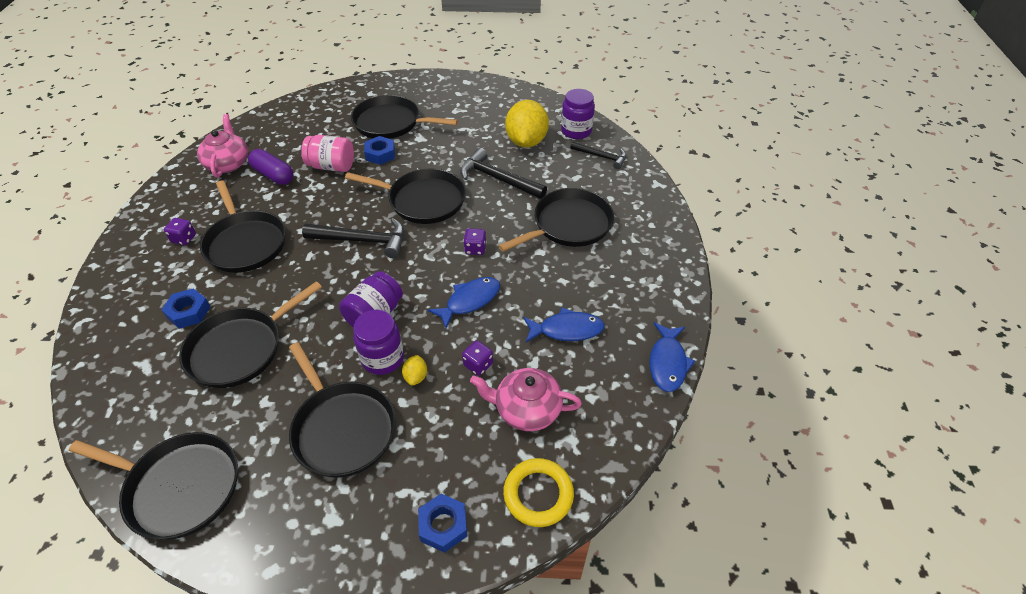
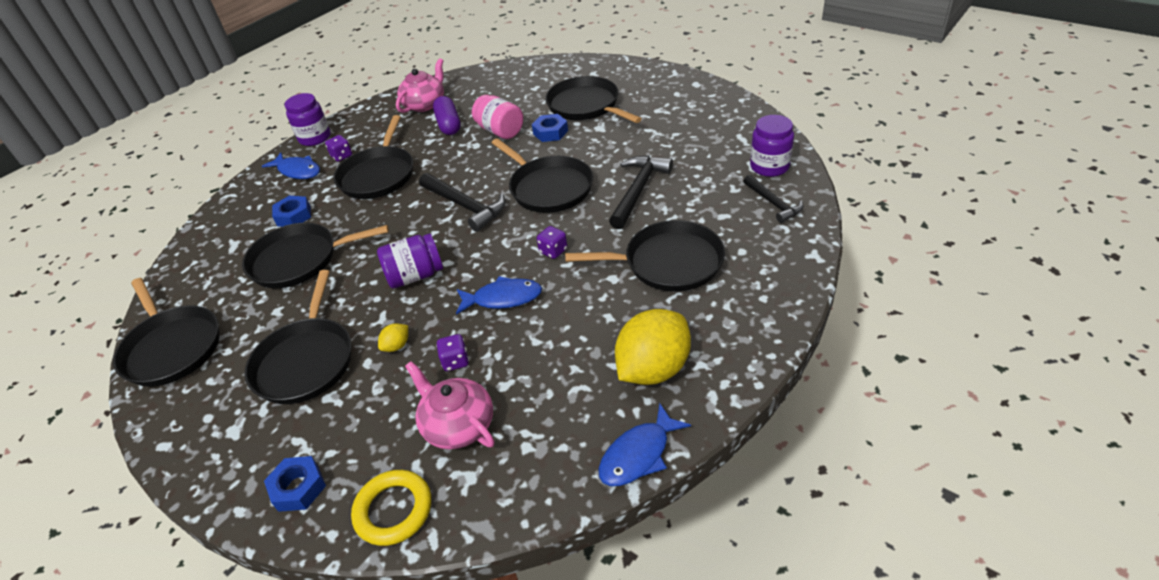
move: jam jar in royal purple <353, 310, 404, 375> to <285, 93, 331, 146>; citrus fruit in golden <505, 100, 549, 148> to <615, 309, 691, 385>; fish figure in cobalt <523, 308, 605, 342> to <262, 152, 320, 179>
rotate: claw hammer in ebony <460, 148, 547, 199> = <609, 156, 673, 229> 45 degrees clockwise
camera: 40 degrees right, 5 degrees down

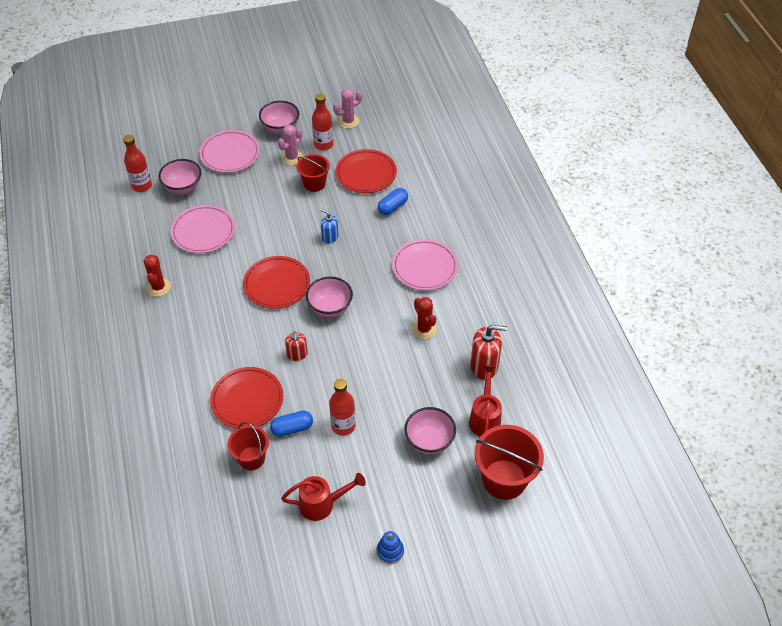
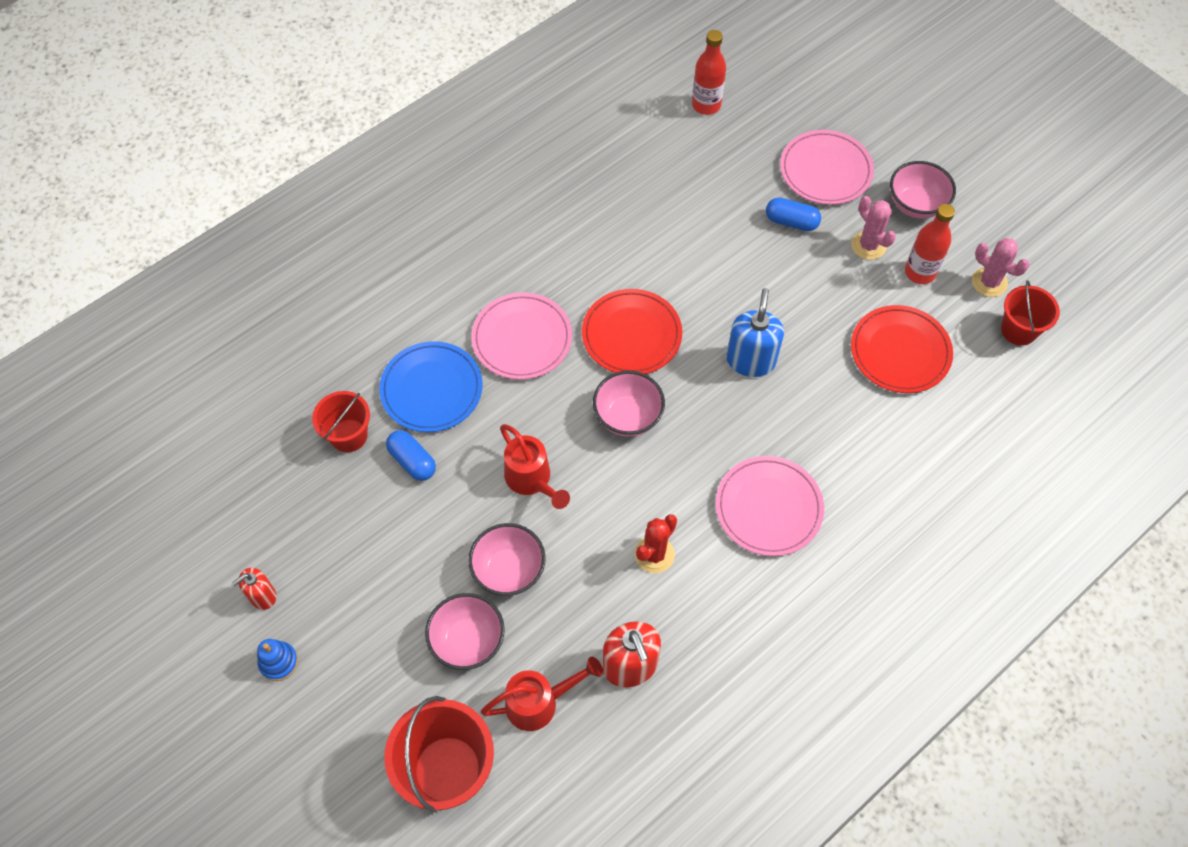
delete: cactus in crimson <144, 255, 171, 297>; bottle in crimson <329, 379, 356, 436>
move: serving bowl in rose-pink <159, 159, 201, 194> to <468, 523, 546, 596>; dinner plate in rose-pink <171, 205, 235, 253> to <471, 292, 572, 380>; watering can in crimson <281, 473, 366, 521> to <500, 424, 570, 509>; pump bottle in crimson <285, 331, 308, 361> to <232, 568, 276, 610>; pail in crimson <296, 154, 330, 192> to <1001, 280, 1060, 346>; capsule in cobalt <378, 188, 408, 215> to <766, 197, 821, 231>
recolor: dinner plate in crimson <210, 367, 283, 429> to dinner plate in cobalt <379, 341, 483, 432>
rotate: cactus in rose-pink <278, 125, 303, 165> = <851, 196, 896, 260> 45 degrees clockwise
resize: pump bottle in cobalt <321, 209, 339, 244> = <726, 288, 784, 377> x1.67
camera: 65 degrees right, 10 degrees up

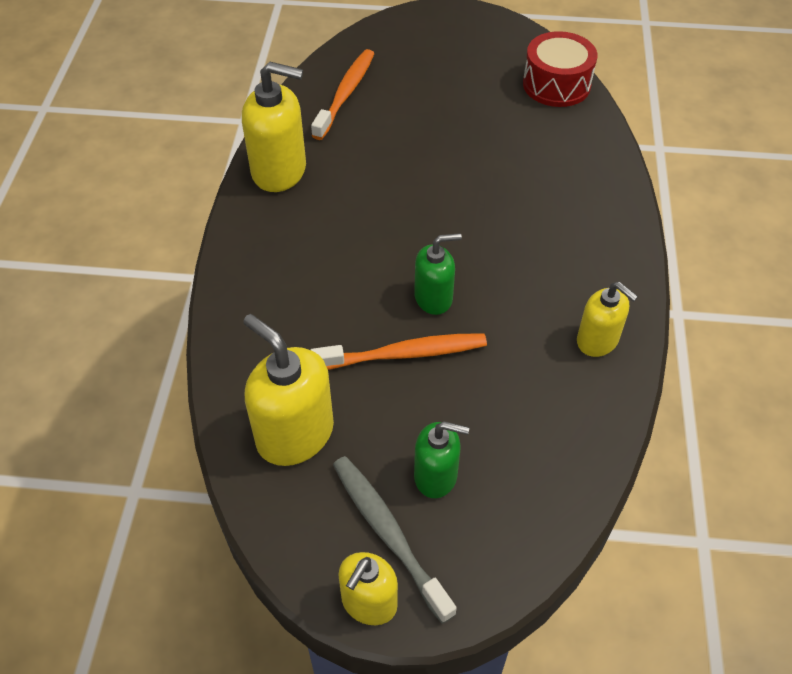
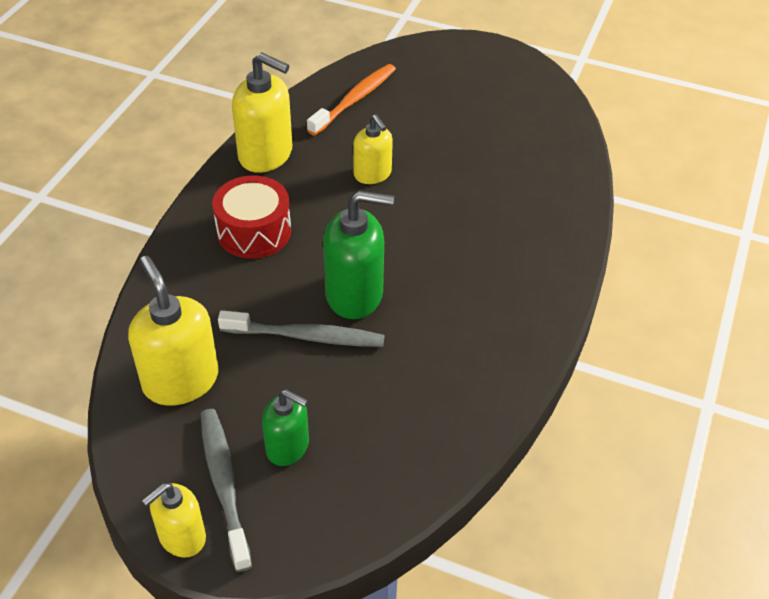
move: snare drum in crimson <523, 31, 597, 107> to <212, 175, 291, 259>; pump bottle in golden <577, 282, 638, 357> to <353, 115, 393, 184>
recolor: toothbrush in orange-coloured <311, 333, 487, 370> to toothbrush in grey <218, 310, 385, 347>
resize: pump bottle in emerald <414, 233, 462, 315> = <323, 191, 394, 319> x1.62
camera: 15 degrees right, 5 degrees down

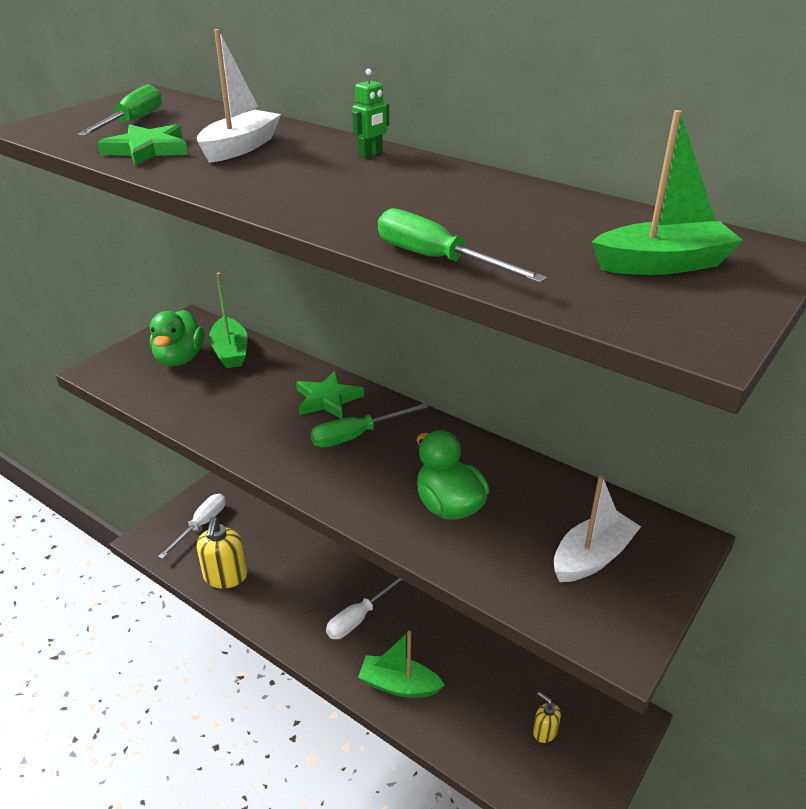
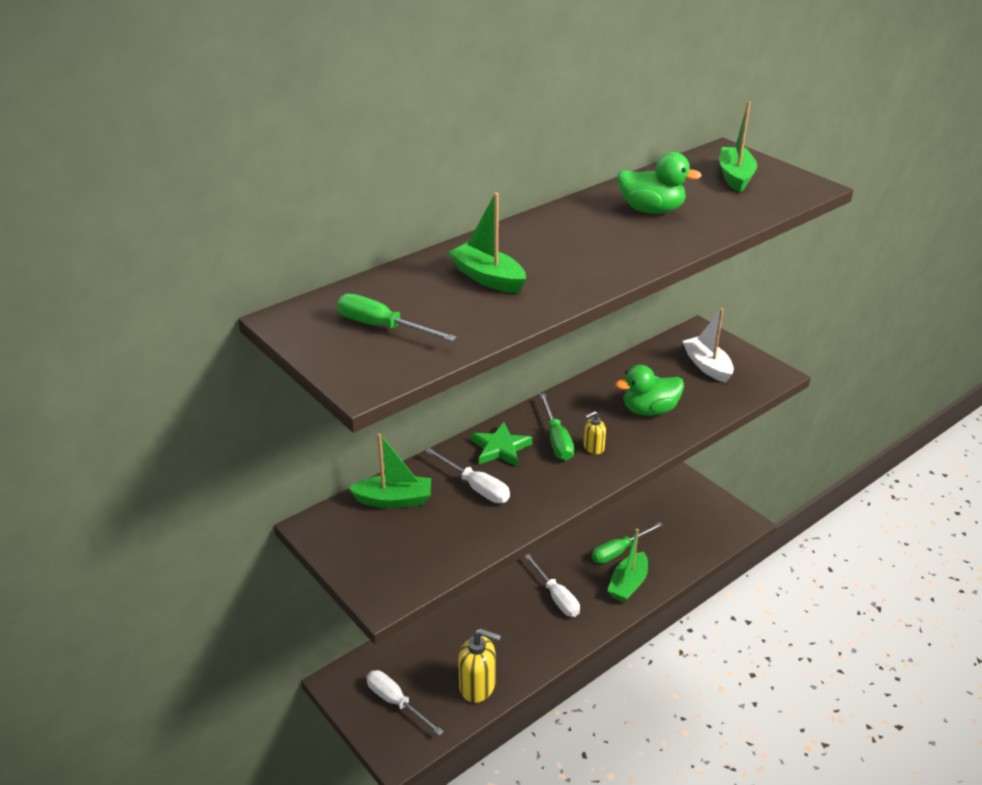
delete: star shape in emerald <97, 124, 188, 166>; robot figure in emerald <352, 69, 389, 158>
insert: hand screwdriver in pure white <425, 448, 510, 503>
move: rubber duck in emerald <150, 310, 205, 366> to <618, 152, 702, 214>; hand screwdriver in emerald <378, 208, 547, 283> to <592, 522, 663, 564>; pump bottle in golden <533, 692, 561, 743> to <584, 411, 606, 454>
recolor: toy boat in pure white <197, 29, 281, 163> to toy boat in emerald <449, 193, 526, 293>
camera: 75 degrees left, 0 degrees up

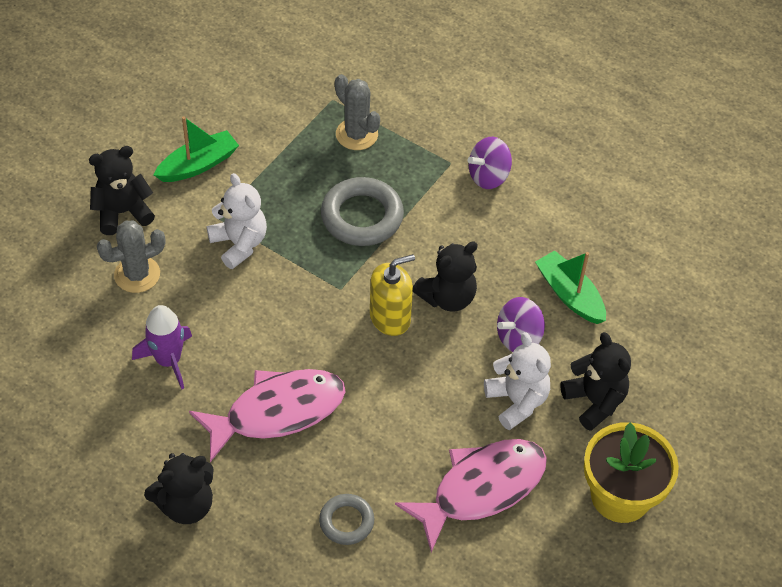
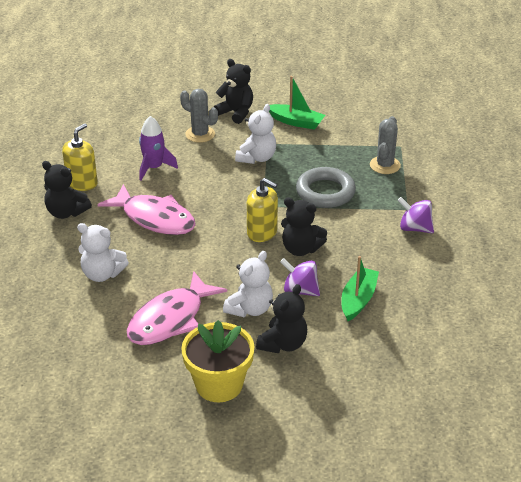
insert: pump bottle in golden <62, 123, 98, 191>
replace: hoop in grey <319, 494, 374, 545> to teddy in pure white <77, 223, 129, 282>
rotate: fish figure in rose-pink <395, 439, 547, 552> = <127, 271, 227, 345> 105 degrees clockwise
camera: 60 degrees right, 15 degrees down

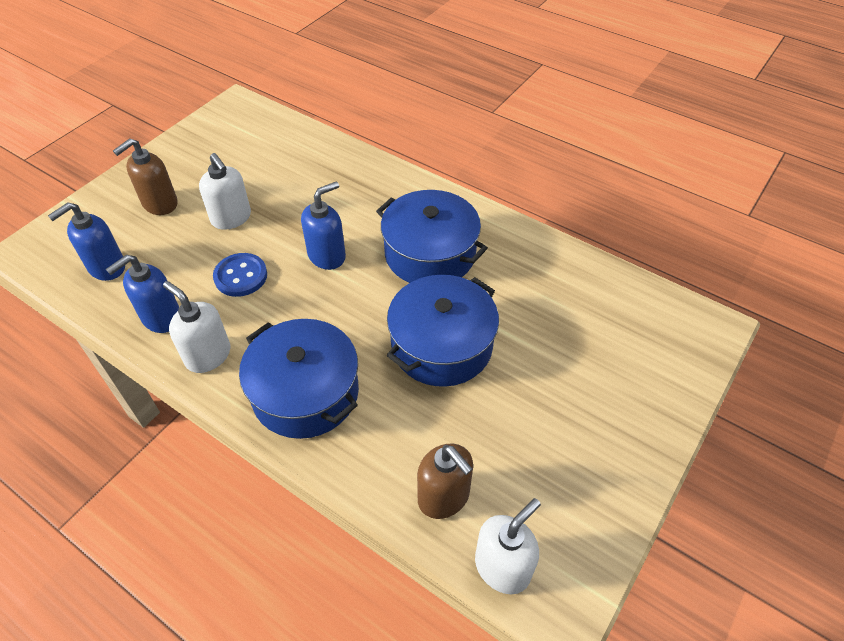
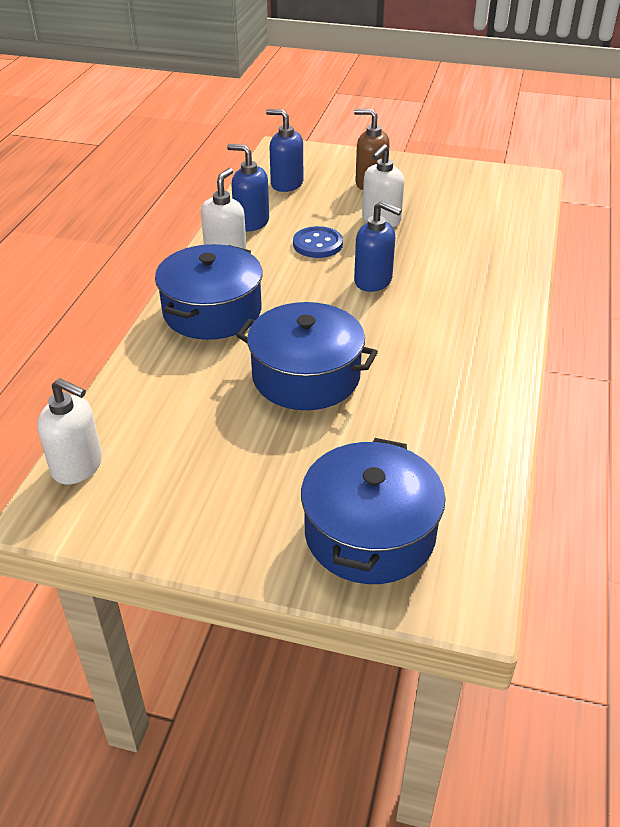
delete: pump bottle in brown <417, 444, 473, 519>
move: pot in cobalt <376, 190, 488, 283> to <301, 438, 445, 584>
camera: 70 degrees right, 10 degrees down

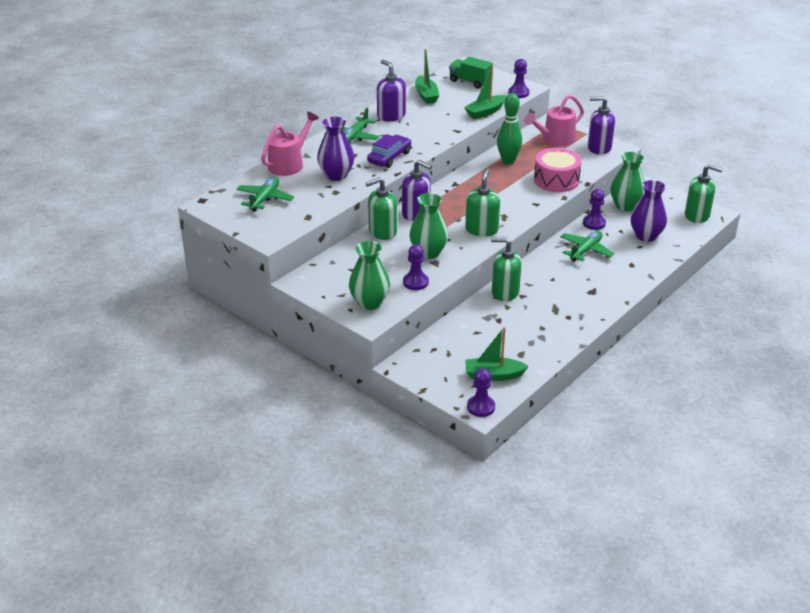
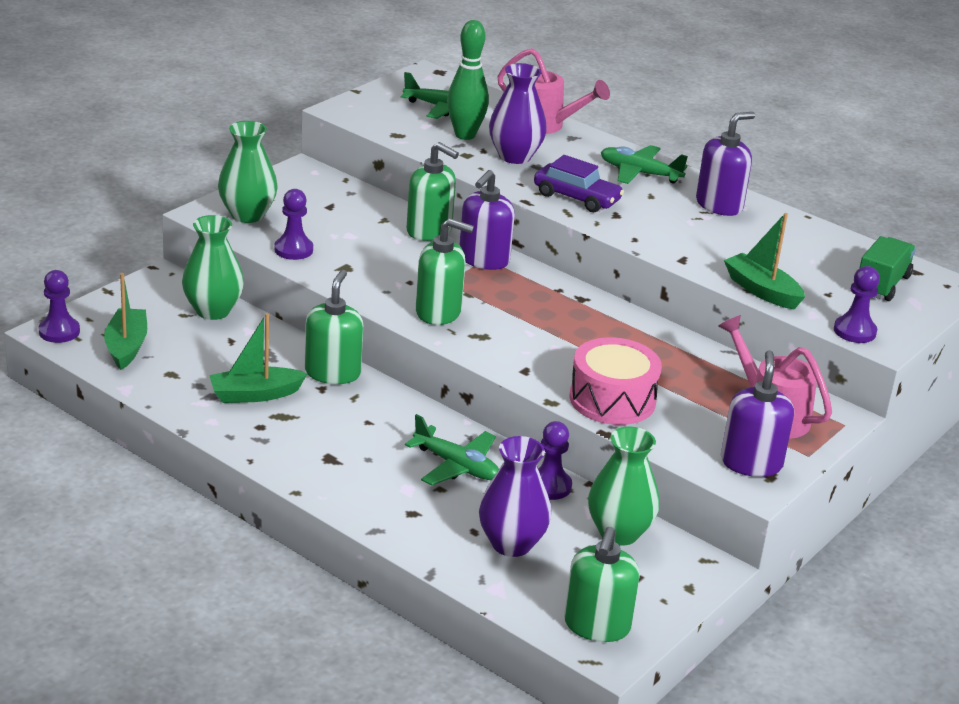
move: flower vase in emerald <409, 193, 449, 259> to <182, 215, 244, 320>; toy boat in emerald <415, 49, 439, 104> to <209, 313, 307, 403>; bowling pin in emerald <497, 93, 522, 164> to <447, 20, 489, 140>
rotate: pump bottle in emerald <366, 177, 397, 240> = <407, 142, 459, 241> 150 degrees clockwise
camera: 85 degrees right, 5 degrees down

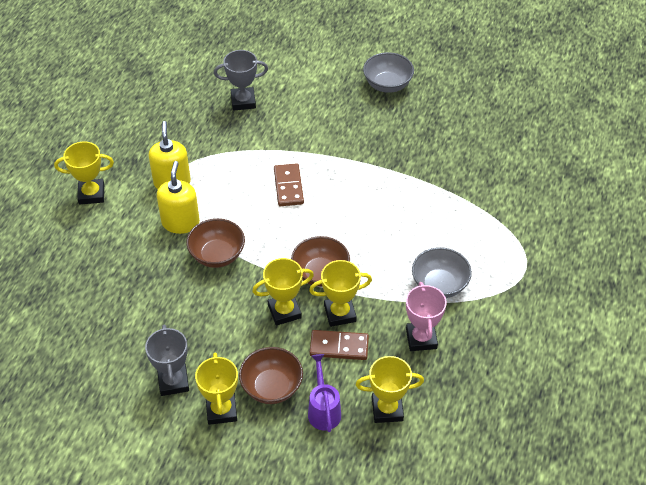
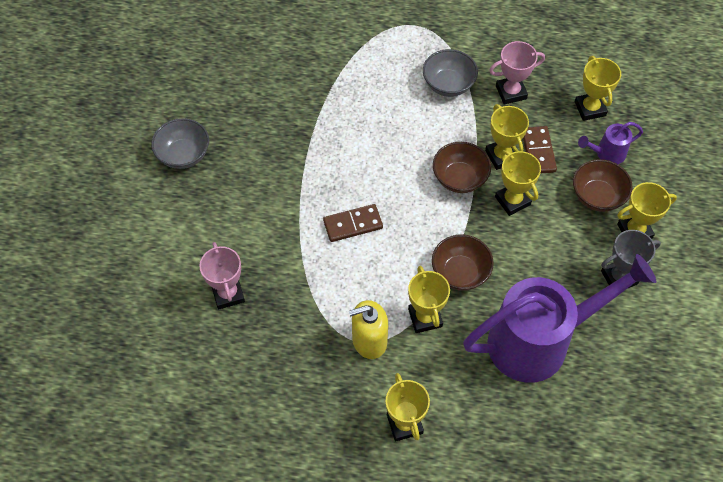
insert: watering can in royal purple <463, 254, 656, 383>
replace: pump bottle in golden <157, 161, 200, 234> to award cup in golden <408, 266, 450, 333>
recolor: award cup in grey <214, 50, 268, 111> to award cup in rose-pink <199, 242, 245, 310>
camera: 100 degrees left, 10 degrees up

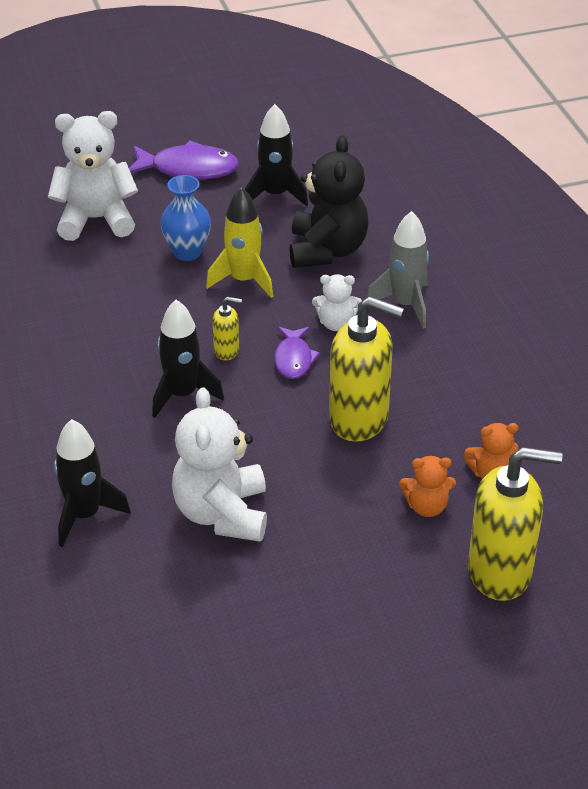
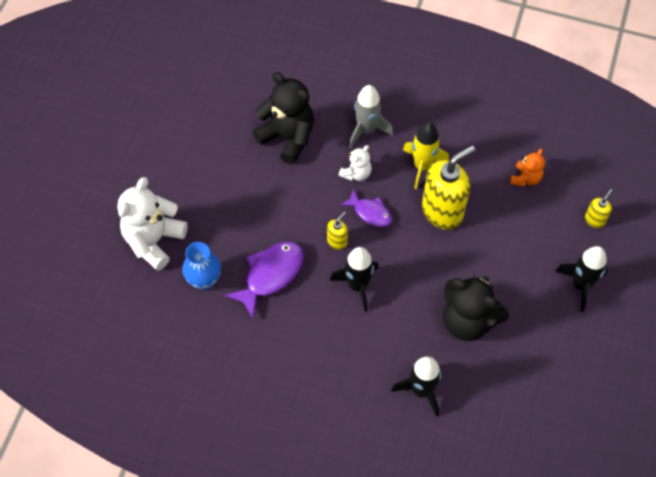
delete: teddy in orange-coloured <399, 456, 456, 517>
move: fish figure in royal purple <129, 141, 239, 180> to <224, 242, 304, 318>; flower vase in cobalt <160, 175, 211, 261> to <182, 242, 221, 290>; spaceship in golden <206, 187, 273, 298> to <403, 122, 449, 189>; spaceship in ebony <245, 104, 308, 206> to <555, 246, 608, 312>
recolor: teddy in pure white <172, 387, 267, 542> to teddy in ebony <443, 276, 509, 341>
resize: pump bottle in golden <468, 447, 562, 601> = <585, 189, 612, 228> x0.46
camera: 55 degrees left, 20 degrees up

